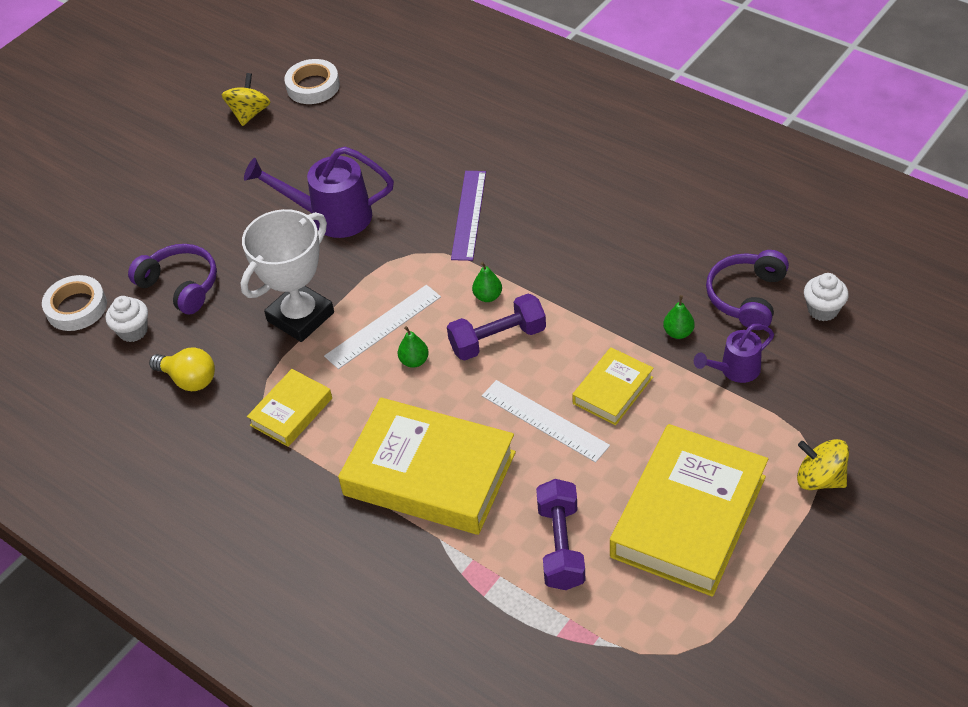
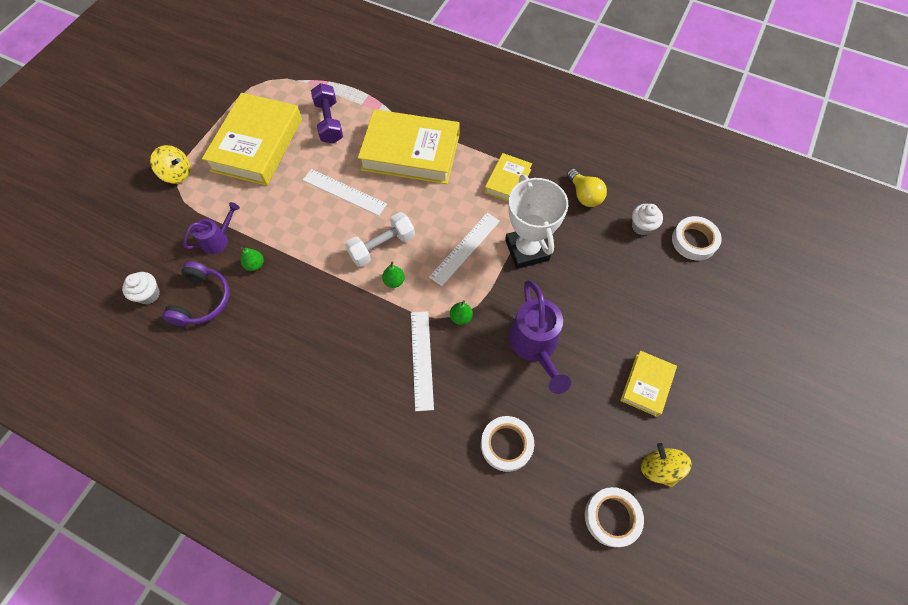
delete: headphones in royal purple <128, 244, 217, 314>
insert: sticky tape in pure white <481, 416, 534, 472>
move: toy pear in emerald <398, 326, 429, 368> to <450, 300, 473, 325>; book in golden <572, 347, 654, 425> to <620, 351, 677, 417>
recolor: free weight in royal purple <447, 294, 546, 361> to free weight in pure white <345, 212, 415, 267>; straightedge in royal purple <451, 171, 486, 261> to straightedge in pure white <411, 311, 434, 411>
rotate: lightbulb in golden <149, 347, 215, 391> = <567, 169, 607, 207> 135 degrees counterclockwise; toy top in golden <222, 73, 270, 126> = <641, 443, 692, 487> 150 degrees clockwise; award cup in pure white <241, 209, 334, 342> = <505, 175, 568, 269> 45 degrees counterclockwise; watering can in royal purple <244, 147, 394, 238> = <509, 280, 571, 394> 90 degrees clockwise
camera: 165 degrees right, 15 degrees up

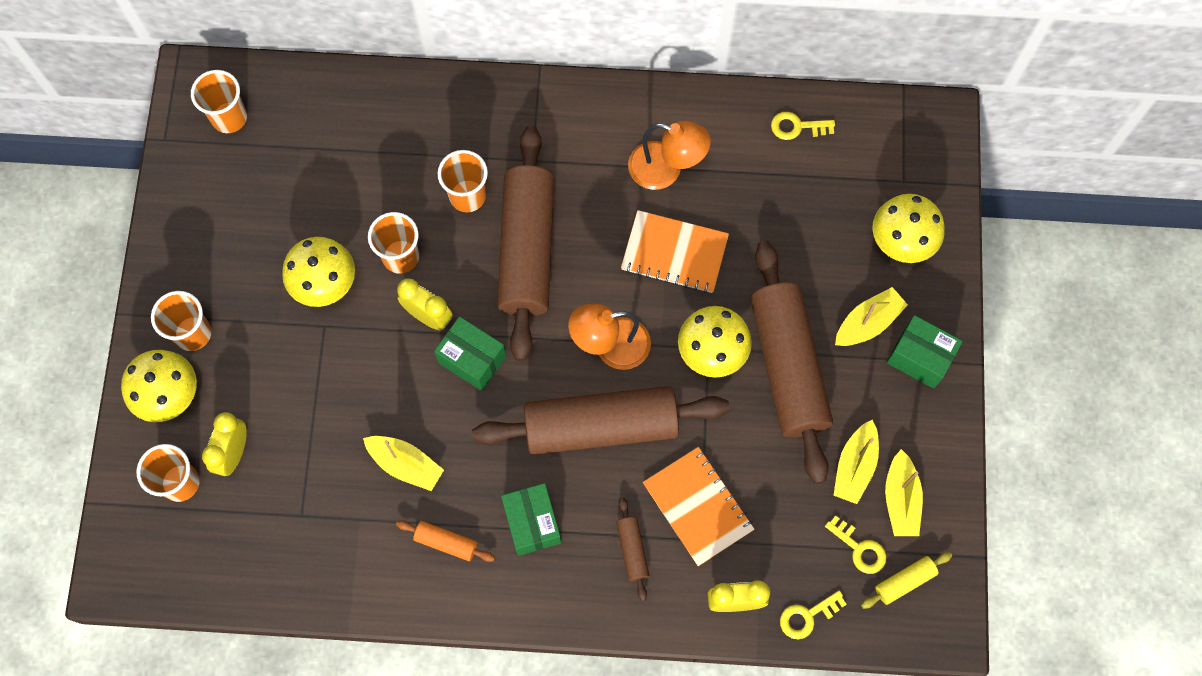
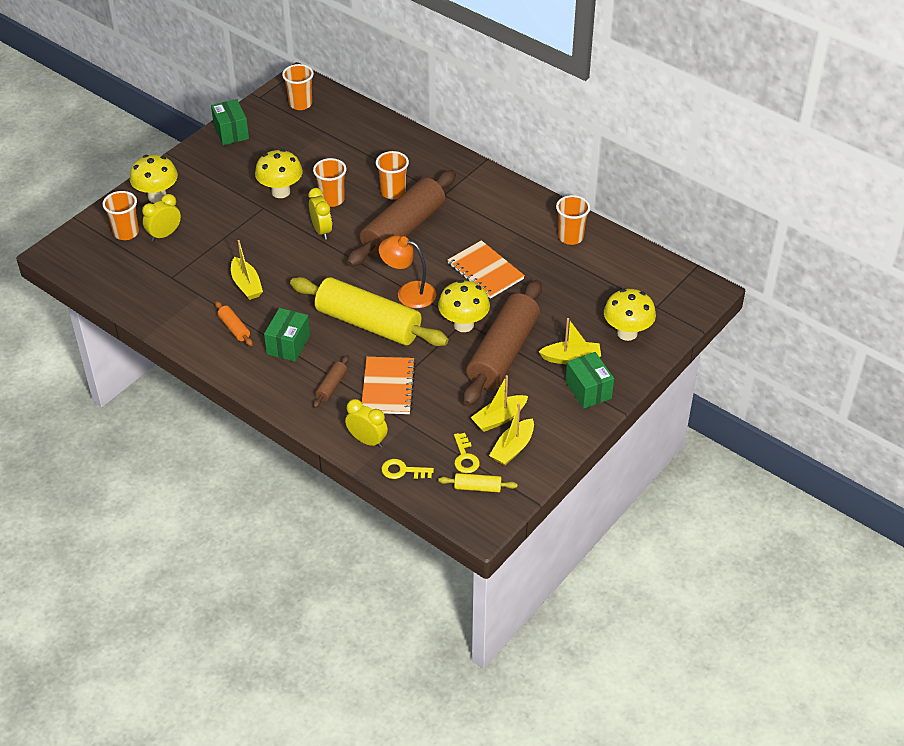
delete: desk lamp in orange-coloured <628, 121, 711, 190>; latchkey in golden <771, 112, 835, 140>
move: tumbler in orange-coloured <151, 291, 211, 351> to <556, 195, 590, 245>; parcel in emerald <434, 316, 506, 391> to <211, 99, 249, 145>
recolor: dough roller in brown <472, 386, 729, 455> to dough roller in golden <290, 277, 448, 346>
camera: 35 degrees right, 25 degrees down

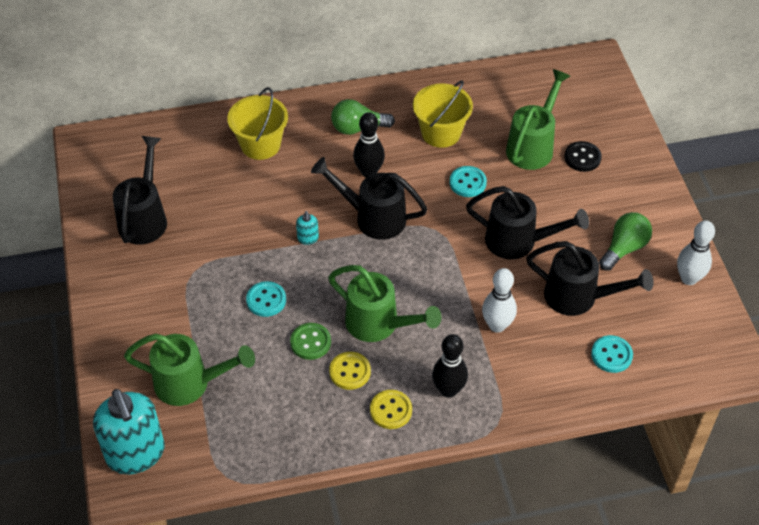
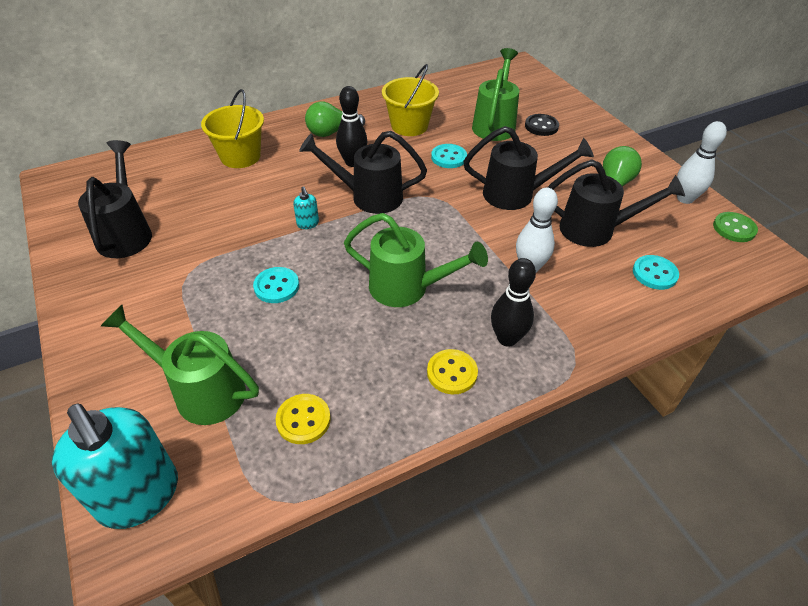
move: sewing button in emerald <290, 323, 331, 360> to <713, 212, 758, 242>; sewing button in golden <329, 352, 371, 390> to <275, 394, 331, 444>
rotate: watering can in emerald <124, 334, 255, 406> = <101, 305, 259, 425> 150 degrees counterclockwise
camera: 15 degrees left, 5 degrees down

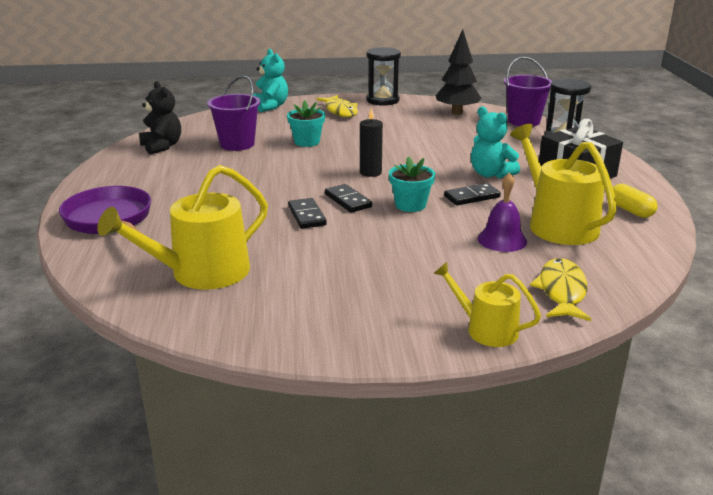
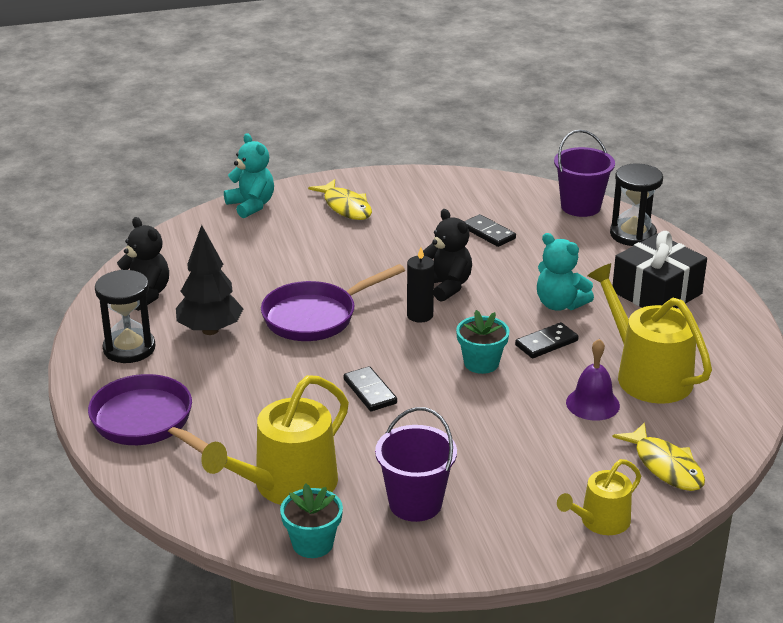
delete: capsule in golden <613, 184, 658, 218>
insert: pan in royal purple <261, 264, 405, 341>; teddy in ebony <423, 209, 472, 302>
move: pail in royal purple <207, 76, 261, 151> to <375, 407, 457, 522>; flower pot in teal <287, 100, 325, 147> to <280, 483, 343, 558>; domino in ebony <325, 184, 372, 213> to <465, 214, 516, 247>; hourglass in ebony <366, 47, 401, 106> to <95, 270, 156, 363>; toy tree in ebony <436, 29, 481, 115> to <176, 225, 243, 335>
rotate: watering can in golden <433, 262, 541, 347> = <557, 459, 641, 535> 60 degrees counterclockwise; fish figure in golden <530, 258, 591, 321> = <613, 422, 705, 491> 150 degrees clockwise
camera: 10 degrees left, 5 degrees up

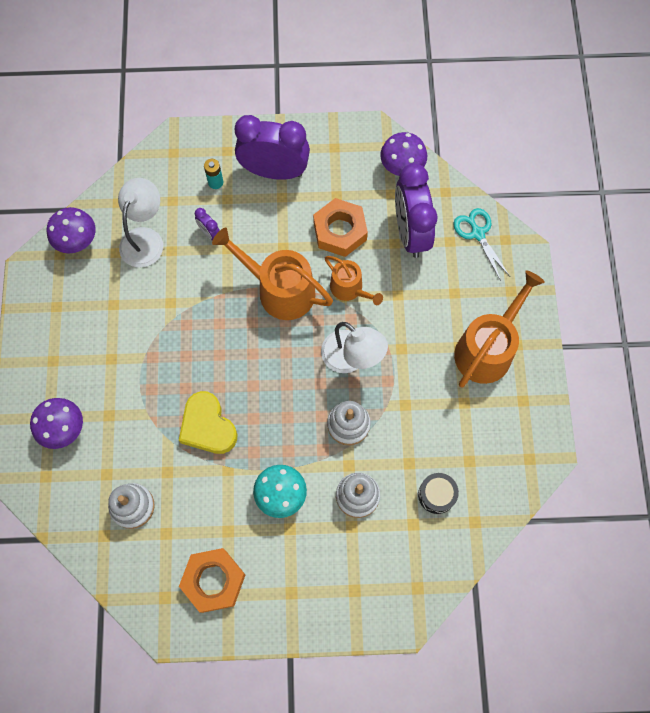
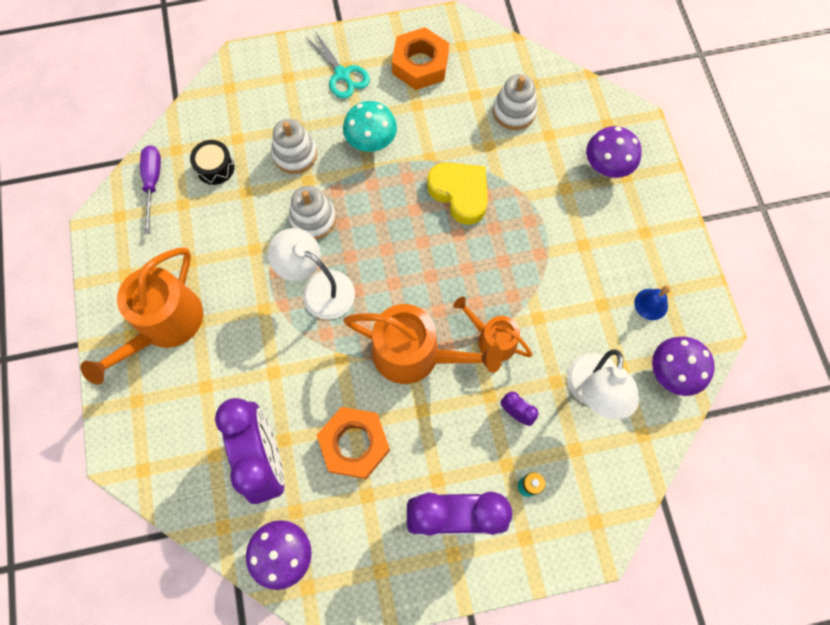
insert: hand screwdriver in royal purple <140, 145, 161, 234>; bell in cobalt <634, 286, 670, 320>
move: watering can in orange-coloured <325, 256, 383, 305> to <453, 296, 533, 361>; pair of scissors in teal <453, 208, 510, 281> to <305, 31, 370, 99>
camera: 170 degrees right, 0 degrees up

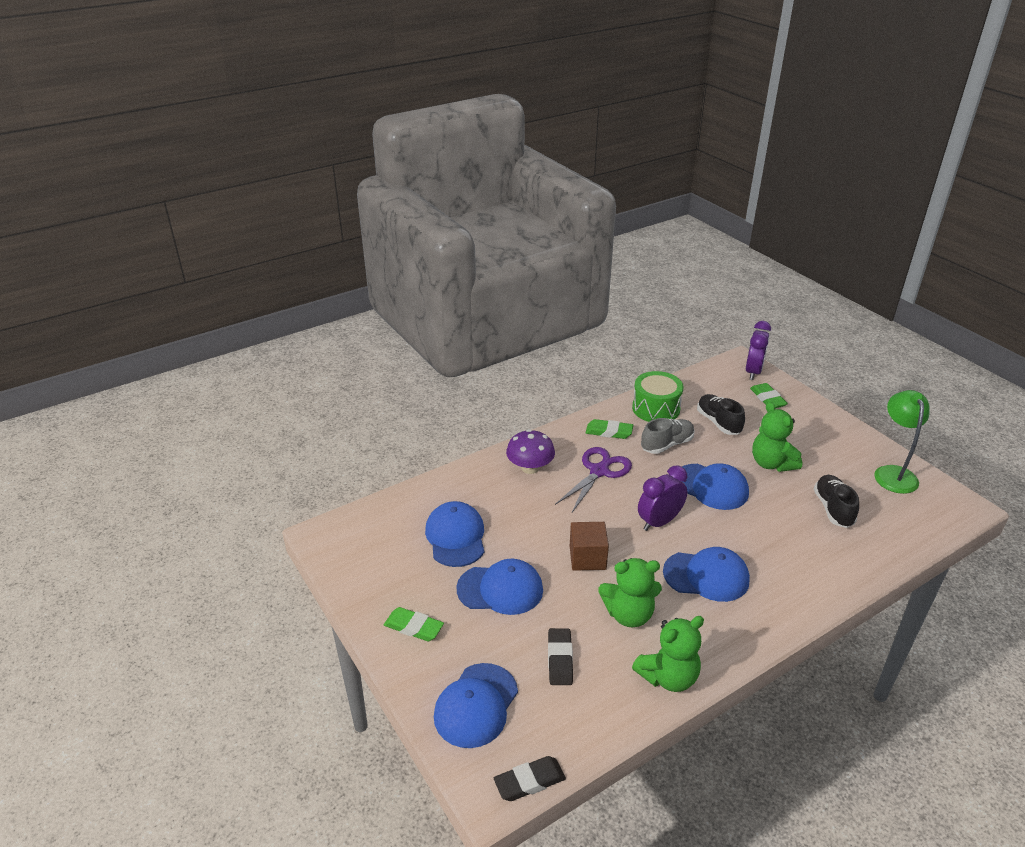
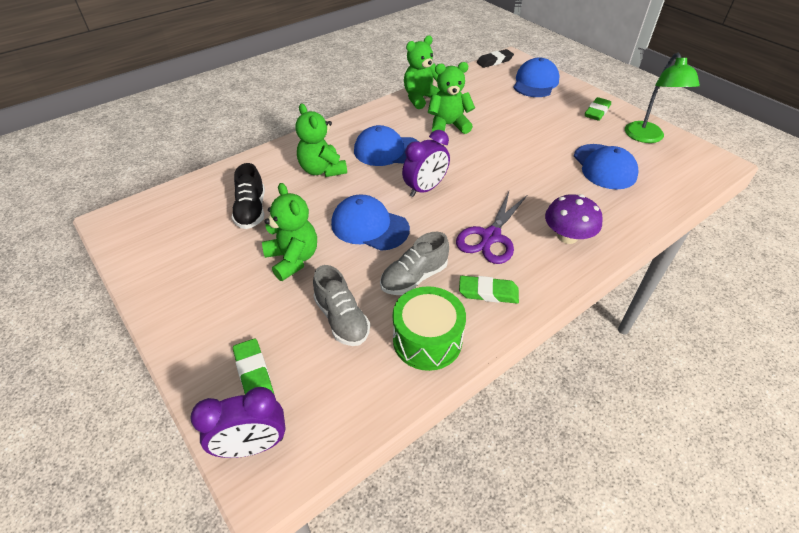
delete: cap in cobalt <456, 559, 543, 615>; gum eraser in ebony <548, 628, 573, 685>; block in brown <570, 522, 609, 571>
insert: teddy in emerald <295, 103, 347, 177>
move: desk lamp in emerald <874, 390, 930, 494> to <625, 53, 700, 143>
recolor: sneaker in ebony <697, 394, 745, 435> to sneaker in grey <313, 265, 370, 346>
rotate: gum eraser in emerald <384, 607, 444, 642> = <585, 97, 611, 121> 75 degrees counterclockwise; clock in royal purple <746, 321, 771, 380> = <190, 387, 286, 458> 120 degrees counterclockwise
camera: 175 degrees right, 10 degrees up

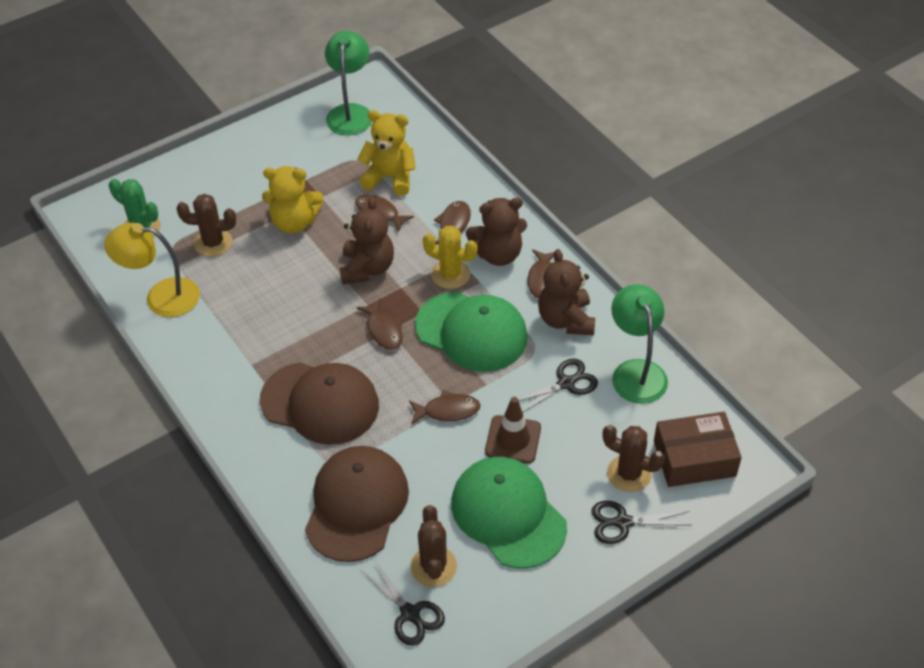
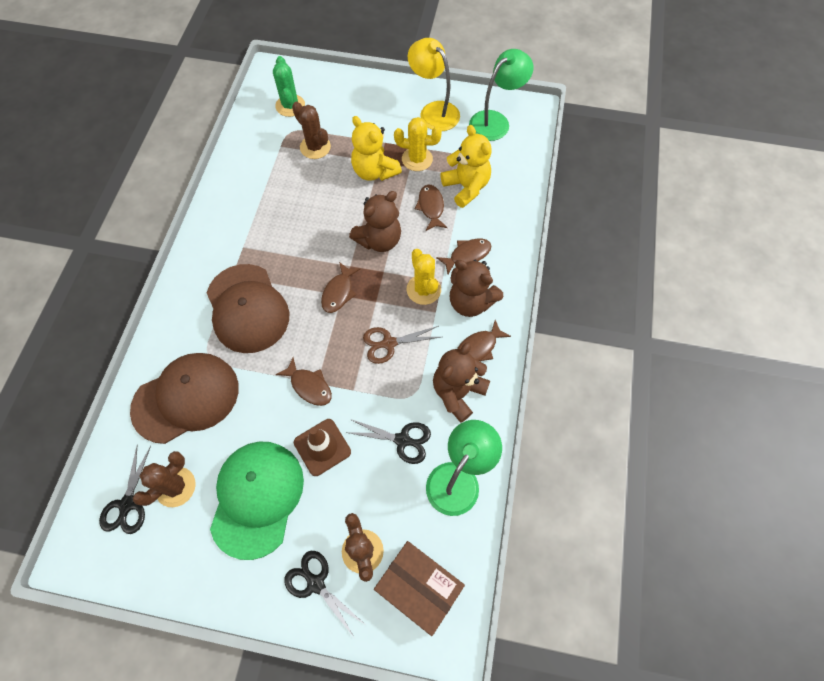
insert: cactus in golden <394, 117, 442, 171>
move: desk lamp in golden <104, 223, 200, 317> to <408, 38, 460, 131>
replace: cap in emerald <415, 291, 528, 372> to pair of scissors in brown <363, 326, 441, 364>
camera: 45 degrees right, 15 degrees up

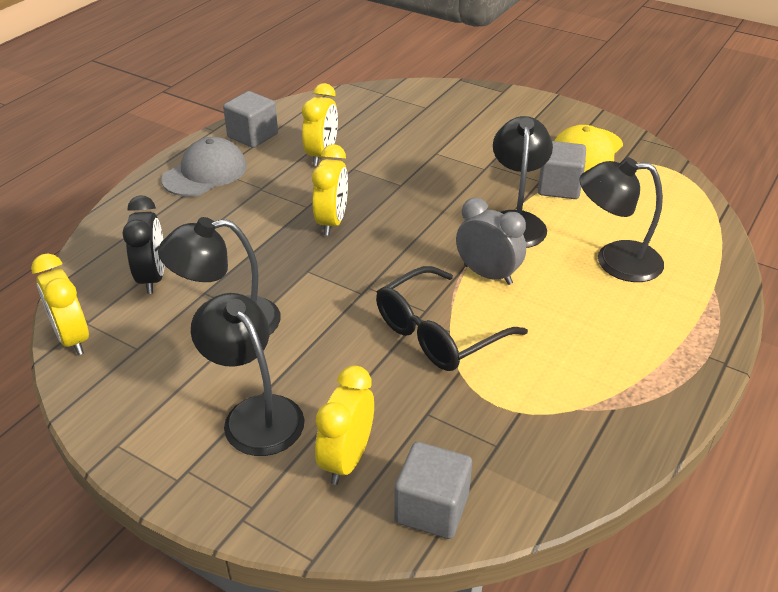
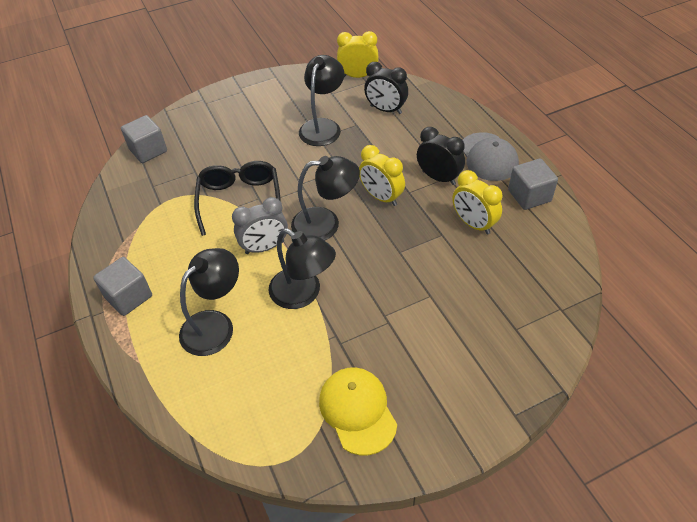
delete: clock in golden <315, 365, 374, 485>
insert: clock in ebony <417, 127, 465, 185>
move: desk lamp in ebony <191, 293, 305, 456> to <291, 156, 360, 241>; block in grey <538, 141, 586, 199> to <93, 257, 152, 316>
camera: 125 degrees right, 10 degrees up

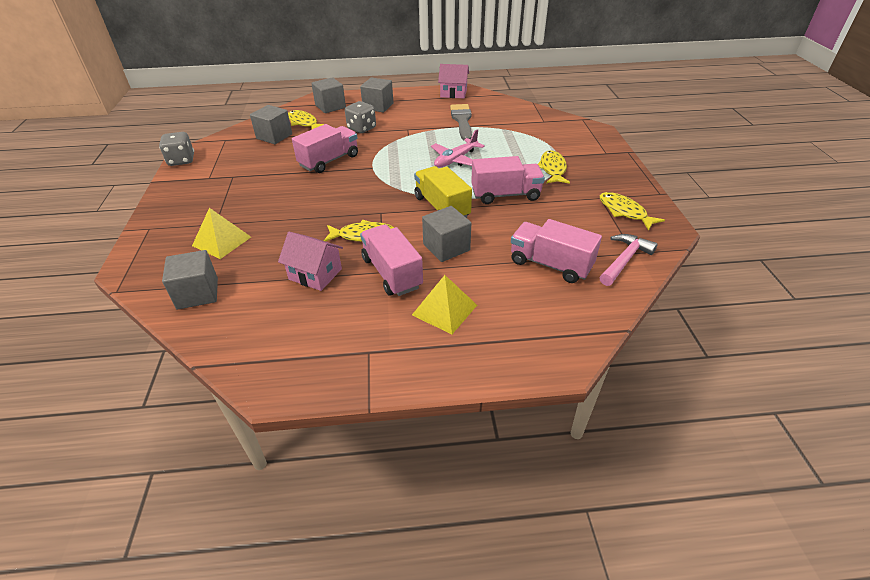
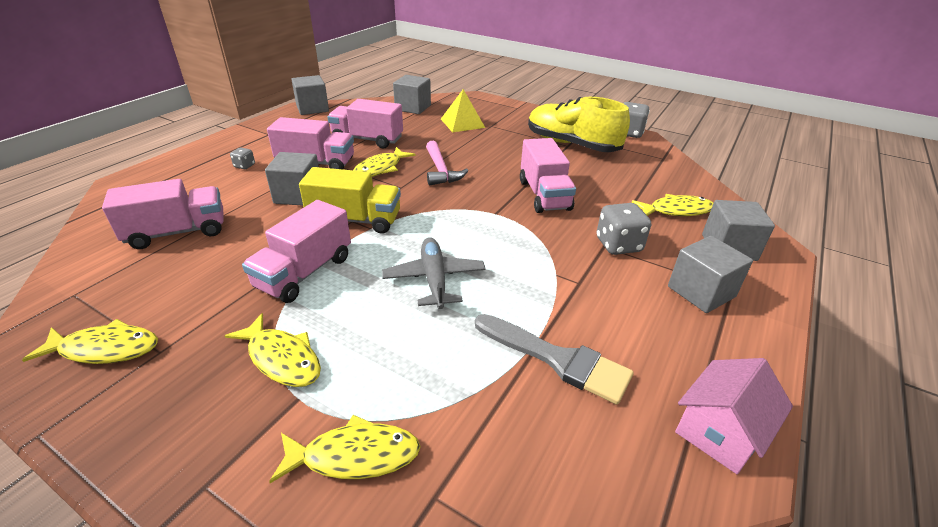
insert: fish figure in golden <269, 415, 421, 483>; sneaker in golden <528, 97, 630, 152>
move: block in grey <250, 105, 292, 144> to <291, 75, 329, 115>; claw hammer in rose-pink <599, 234, 658, 286> to <426, 141, 468, 185>
replace: house in rose-pink <278, 232, 343, 291> to lorry in rose-pink <327, 99, 403, 148>; solid pyramid in golden <412, 275, 477, 334> to dice in grey <230, 148, 255, 169>
recolor: toy plane in rose-pink <431, 129, 485, 168> to toy plane in grey <382, 237, 486, 309>
camera: 125 degrees right, 5 degrees down

